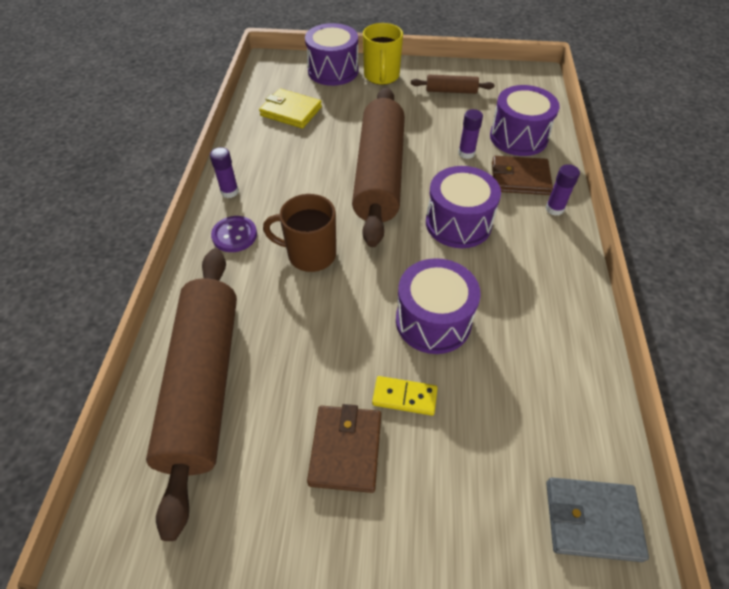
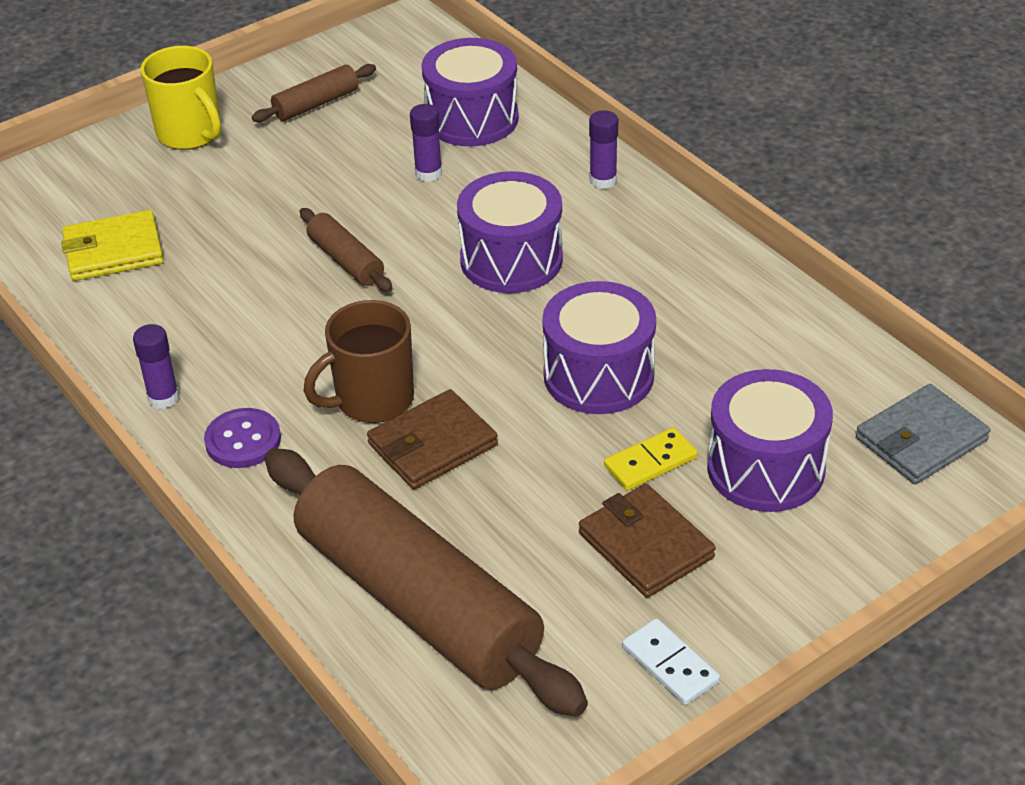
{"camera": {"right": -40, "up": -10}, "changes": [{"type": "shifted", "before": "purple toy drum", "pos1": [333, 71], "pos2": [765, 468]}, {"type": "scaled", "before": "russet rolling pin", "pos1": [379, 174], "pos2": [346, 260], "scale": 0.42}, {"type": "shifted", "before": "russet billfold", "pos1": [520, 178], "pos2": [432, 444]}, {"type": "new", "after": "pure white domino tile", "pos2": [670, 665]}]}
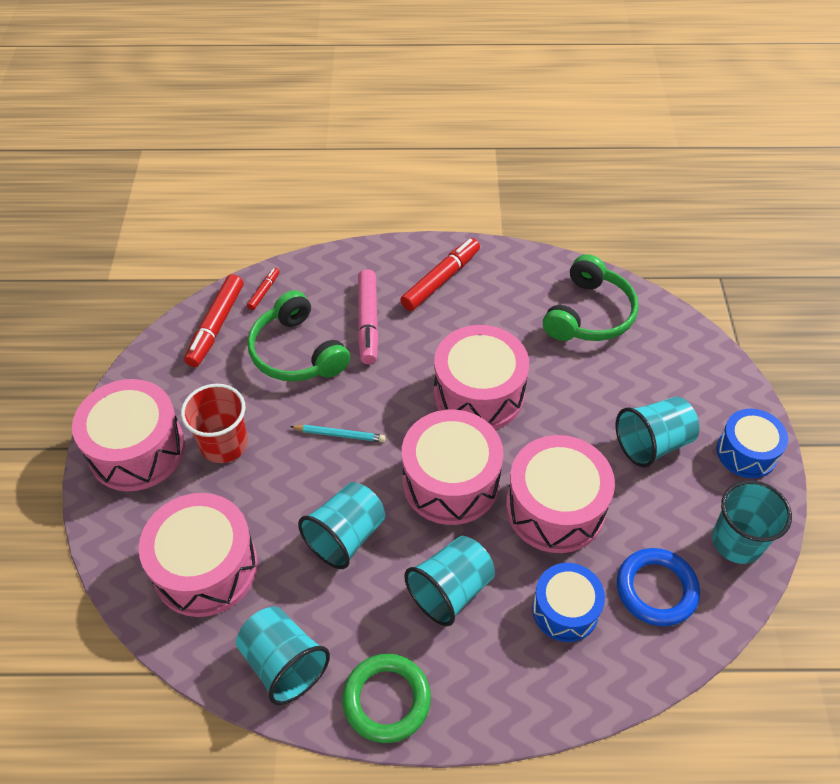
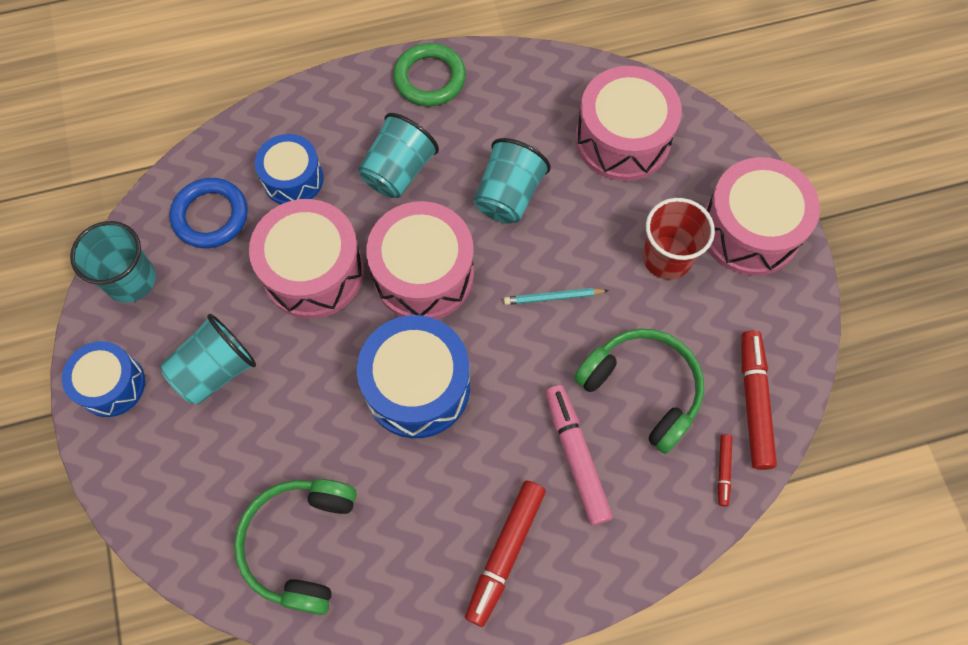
{"camera": {"right": 165, "up": 15}, "changes": [{"type": "repainted", "before": "pink toy drum", "after": "royal blue toy drum", "pos1": [478, 393], "pos2": [417, 386]}, {"type": "gone", "before": "turquoise beaker", "pos1": [284, 663]}]}
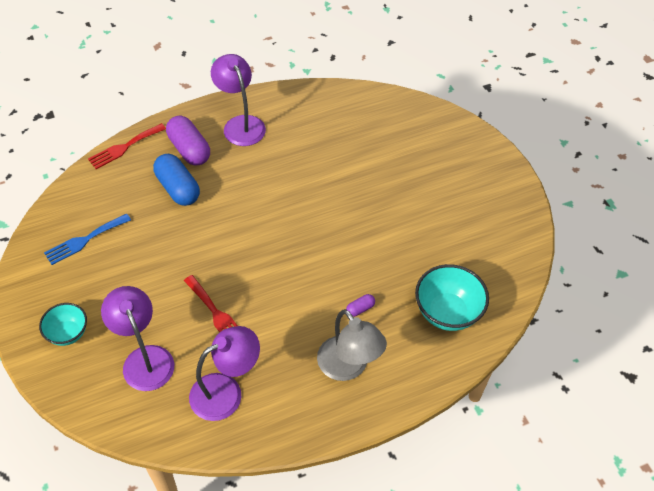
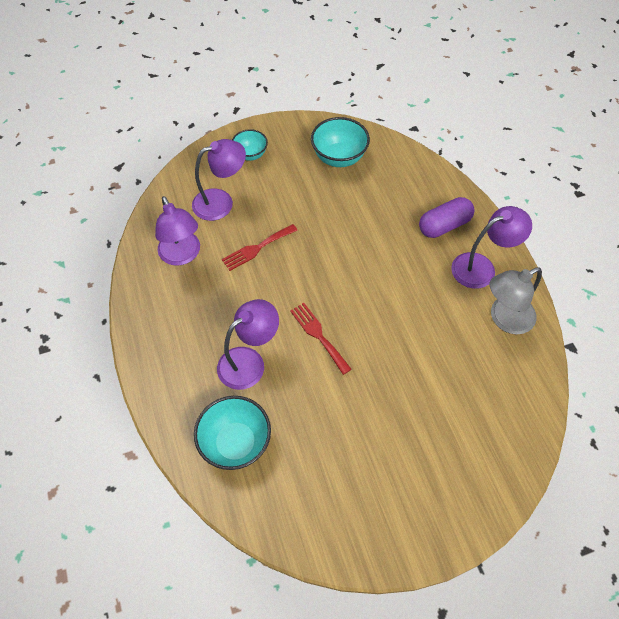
{"camera": {"right": 95, "up": 5}, "changes": [{"type": "shifted", "before": "scarlet table fork", "pos1": [124, 147], "pos2": [318, 335]}, {"type": "gone", "before": "royal blue pill", "pos1": [178, 188]}, {"type": "swapped", "before": "royal blue table fork", "after": "turquoise deep dish", "pos1": [84, 240], "pos2": [339, 158]}, {"type": "swapped", "before": "purple pill", "after": "purple lamp", "pos1": [360, 309], "pos2": [249, 362]}, {"type": "shifted", "before": "grey lamp", "pos1": [348, 367], "pos2": [504, 319]}]}
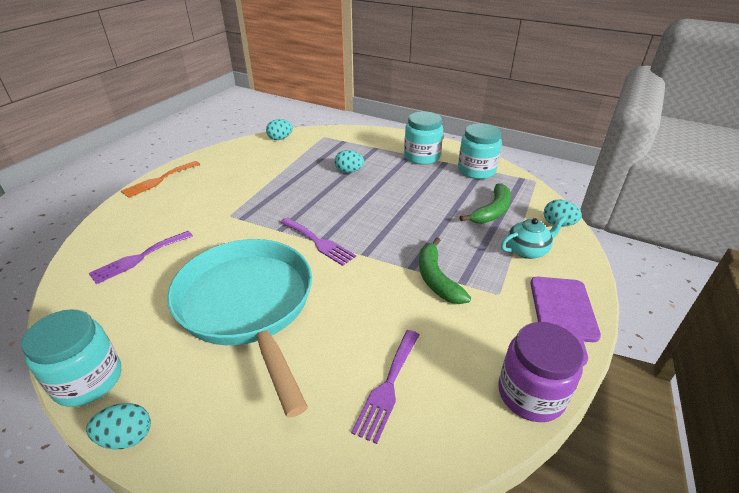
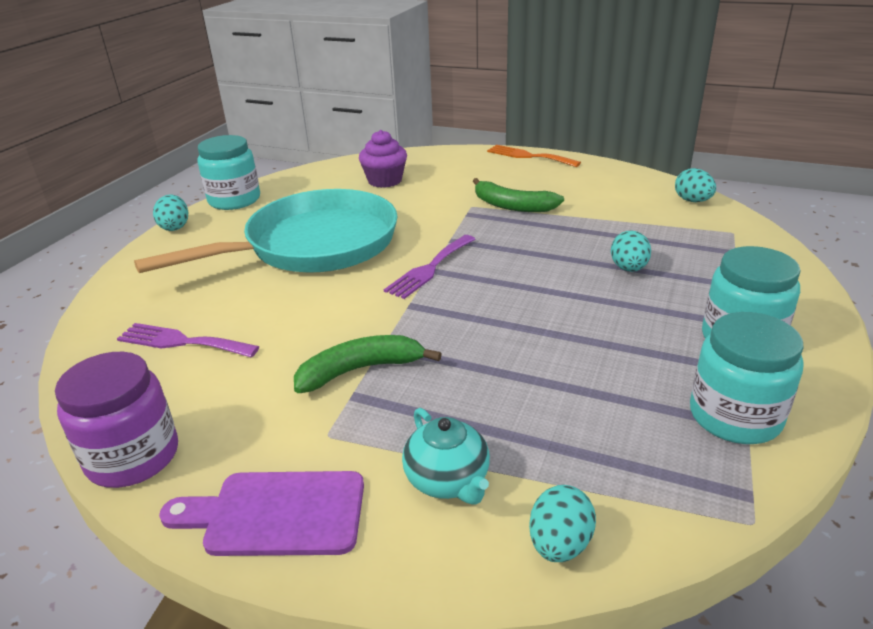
{"camera": {"right": 85, "up": -5}, "changes": [{"type": "shifted", "before": "emerald toy banana", "pos1": [492, 211], "pos2": [512, 206]}, {"type": "swapped", "before": "purple table fork", "after": "purple muffin", "pos1": [139, 258], "pos2": [385, 180]}]}
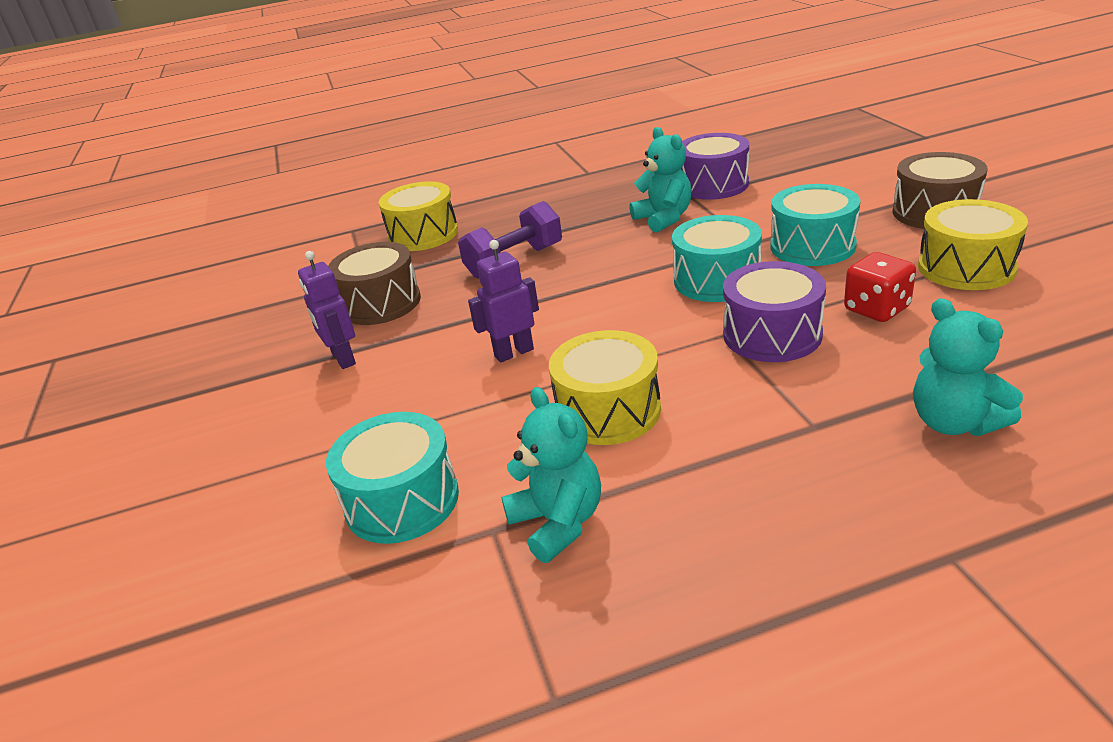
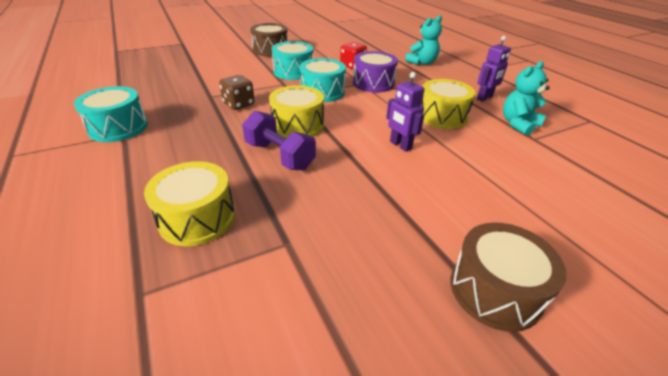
{"camera": {"right": -105, "up": 5}, "changes": [{"type": "swapped", "before": "turquoise teddy bear", "after": "russet die", "pos1": [663, 219], "pos2": [239, 104]}, {"type": "gone", "before": "purple toy drum", "pos1": [713, 185]}, {"type": "shifted", "before": "yellow toy drum", "pos1": [966, 267], "pos2": [297, 125]}, {"type": "shifted", "before": "russet toy drum", "pos1": [380, 303], "pos2": [495, 290]}, {"type": "shifted", "before": "purple toy robot", "pos1": [343, 359], "pos2": [484, 98]}, {"type": "shifted", "before": "turquoise toy drum", "pos1": [402, 500], "pos2": [118, 127]}]}
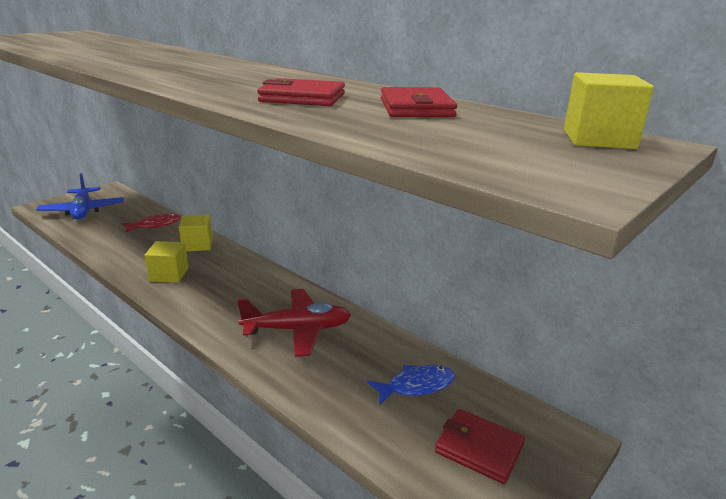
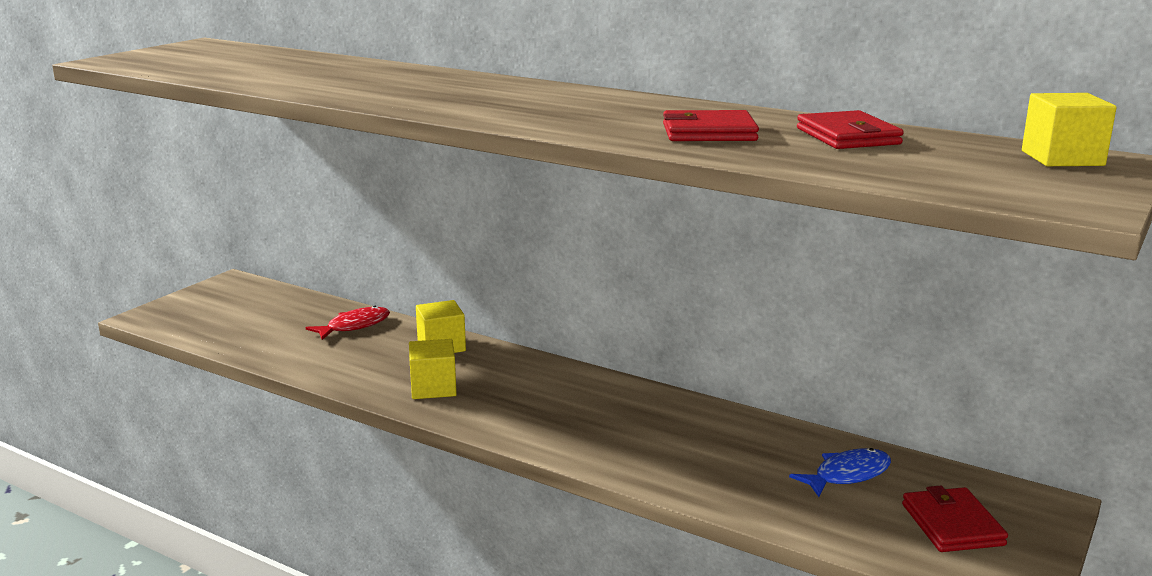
{"camera": {"right": -10, "up": -5}, "changes": [{"type": "gone", "before": "royal blue plane", "pos1": [83, 211]}, {"type": "gone", "before": "scarlet plane", "pos1": [298, 330]}, {"type": "rotated", "before": "scarlet billfold", "pos1": [479, 448], "pos2": [952, 525], "turn": 60}]}
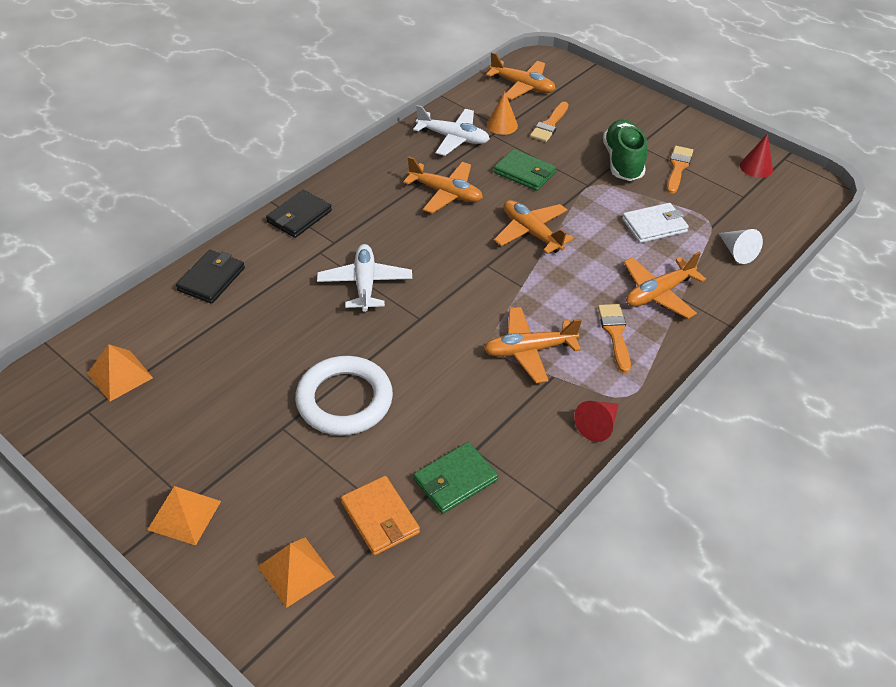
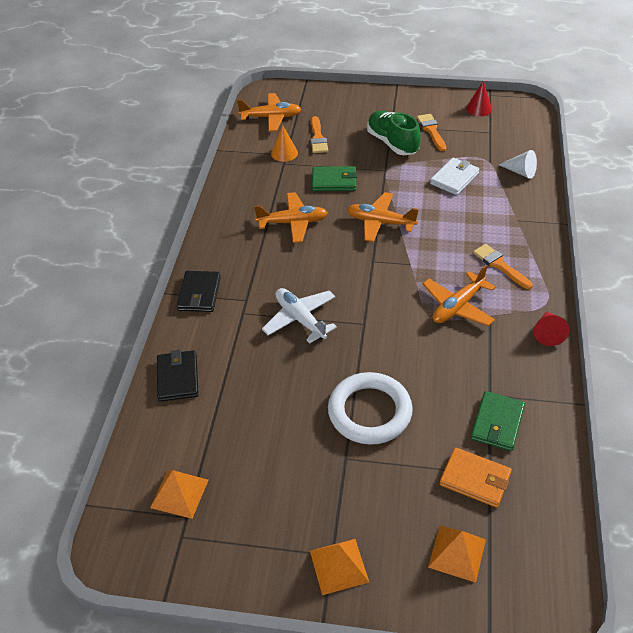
{"camera": {"right": -30, "up": 0}, "changes": [{"type": "gone", "before": "pure white plane", "pos1": [453, 138]}, {"type": "gone", "before": "orange-coloured plane", "pos1": [658, 293]}]}
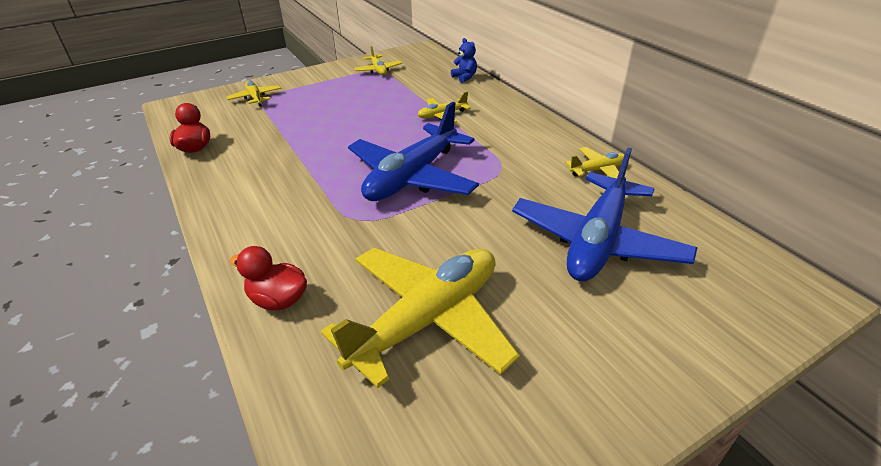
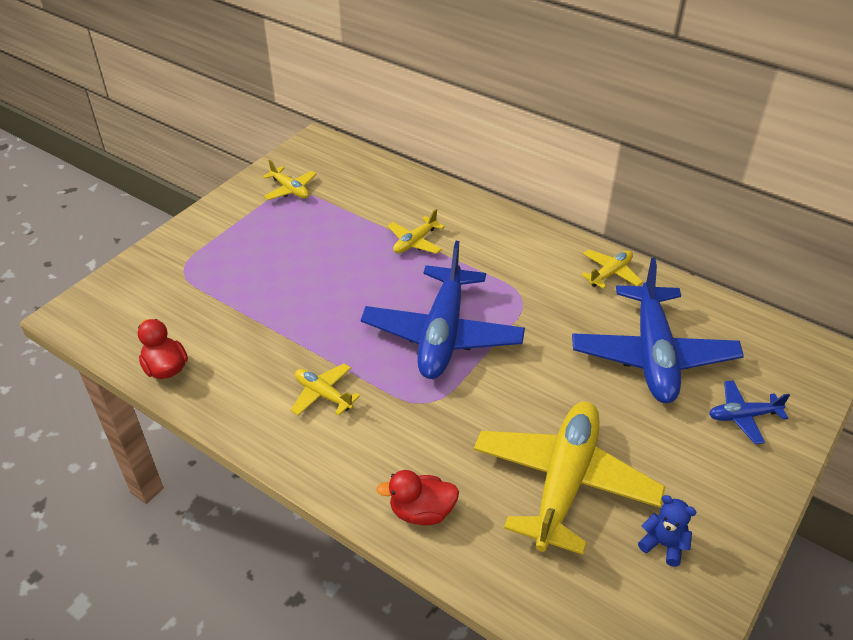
{"camera": {"right": -25, "up": 5}, "changes": [{"type": "shifted", "before": "royal blue teddy bear", "pos1": [464, 77], "pos2": [663, 544]}, {"type": "shifted", "before": "yellow plane", "pos1": [255, 98], "pos2": [323, 395]}, {"type": "new", "after": "royal blue plane", "pos2": [743, 416]}]}
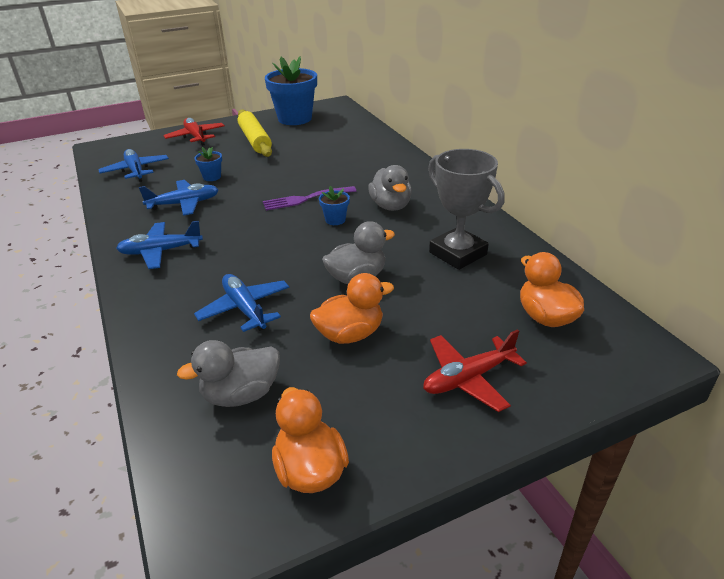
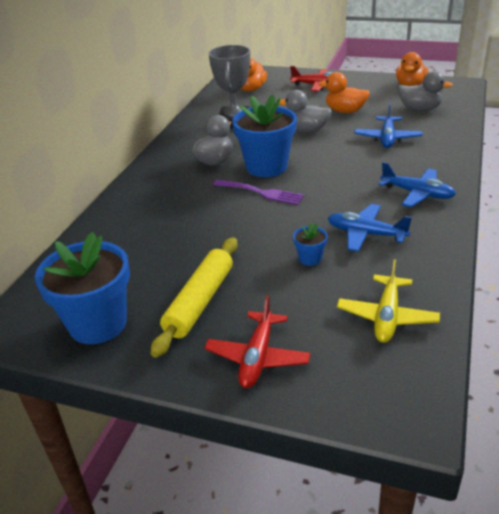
{"camera": {"right": -135, "up": 0}, "changes": [{"type": "repainted", "before": "royal blue plane", "after": "yellow plane", "pos1": [136, 171], "pos2": [387, 316]}, {"type": "scaled", "before": "royal blue plant pot", "pos1": [335, 220], "pos2": [266, 167], "scale": 2.3}]}
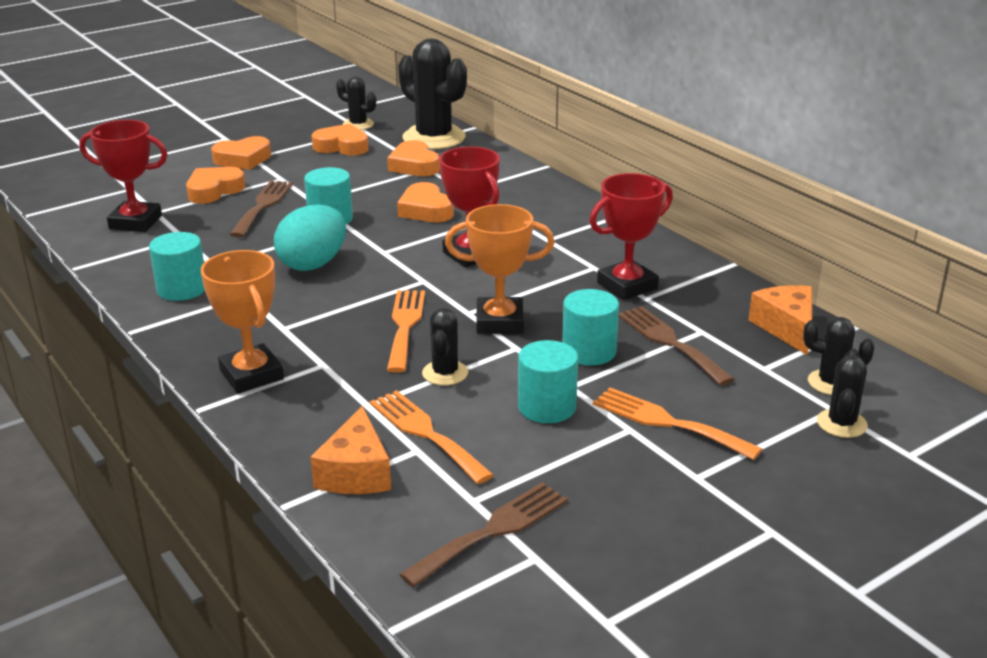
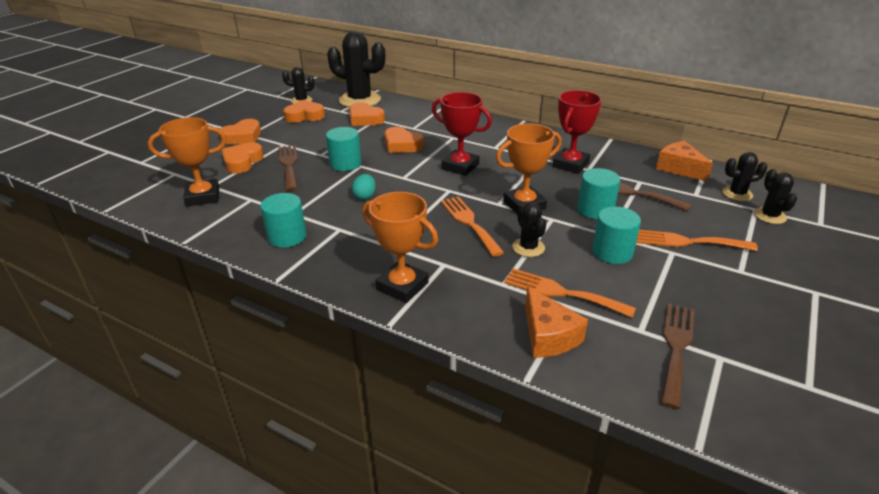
{"camera": {"right": -25, "up": 5}, "changes": [{"type": "repainted", "before": "scarlet prize cup", "after": "orange-coloured prize cup", "pos1": [135, 222], "pos2": [203, 196]}, {"type": "scaled", "before": "turquoise egg", "pos1": [313, 264], "pos2": [365, 196], "scale": 0.52}]}
